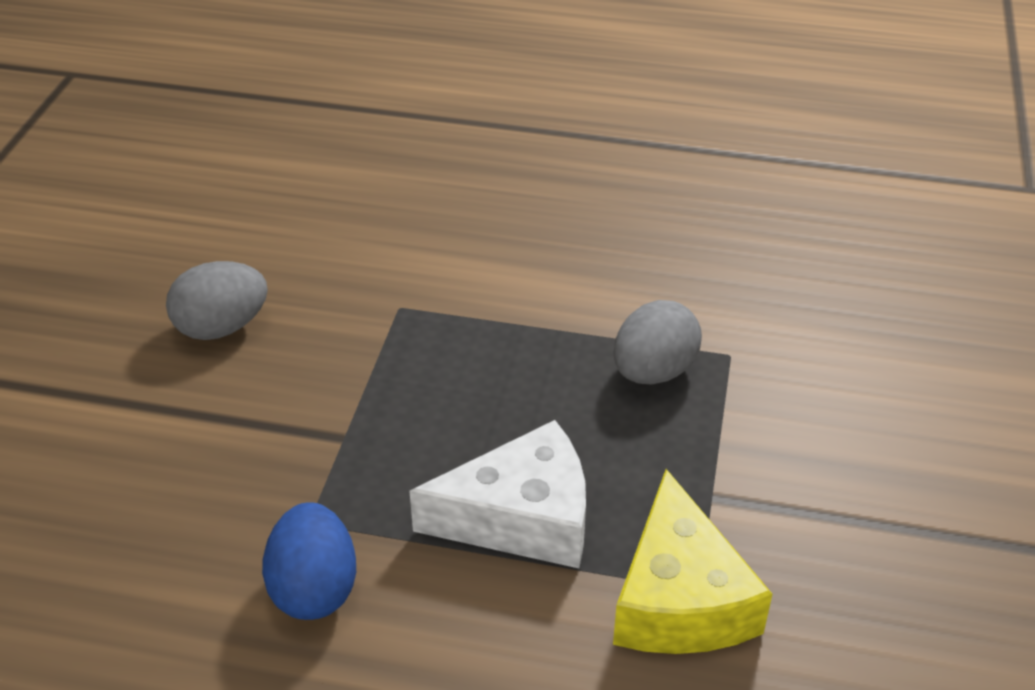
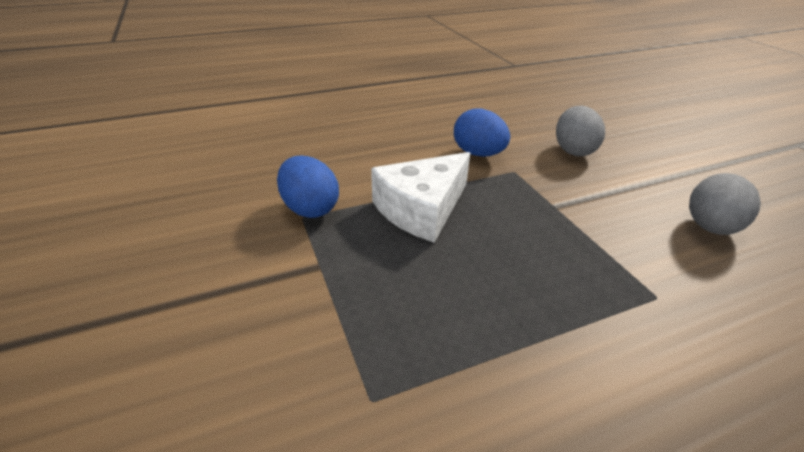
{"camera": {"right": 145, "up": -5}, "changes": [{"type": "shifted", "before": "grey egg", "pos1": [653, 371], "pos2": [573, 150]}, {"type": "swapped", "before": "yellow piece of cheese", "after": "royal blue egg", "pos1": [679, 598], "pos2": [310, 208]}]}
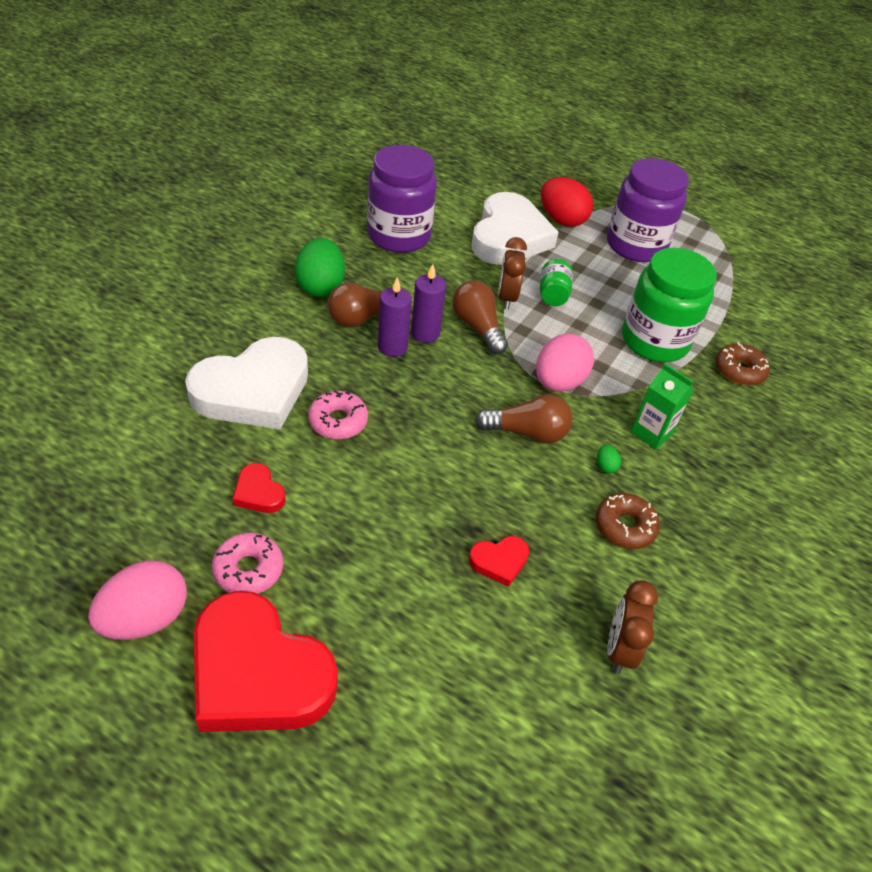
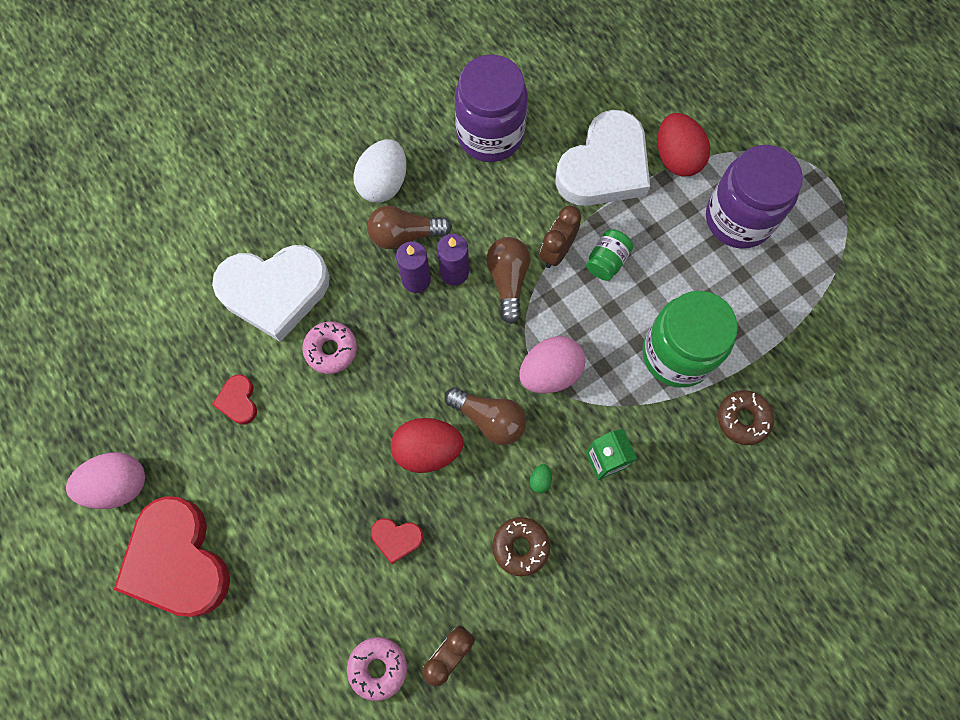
{"camera": {"right": 30, "up": 25}, "changes": [{"type": "repainted", "before": "emerald egg", "after": "pure white egg", "pos1": [320, 286], "pos2": [383, 183]}, {"type": "shifted", "before": "pink doughnut", "pos1": [248, 569], "pos2": [378, 667]}, {"type": "new", "after": "scarlet egg", "pos2": [427, 449]}]}
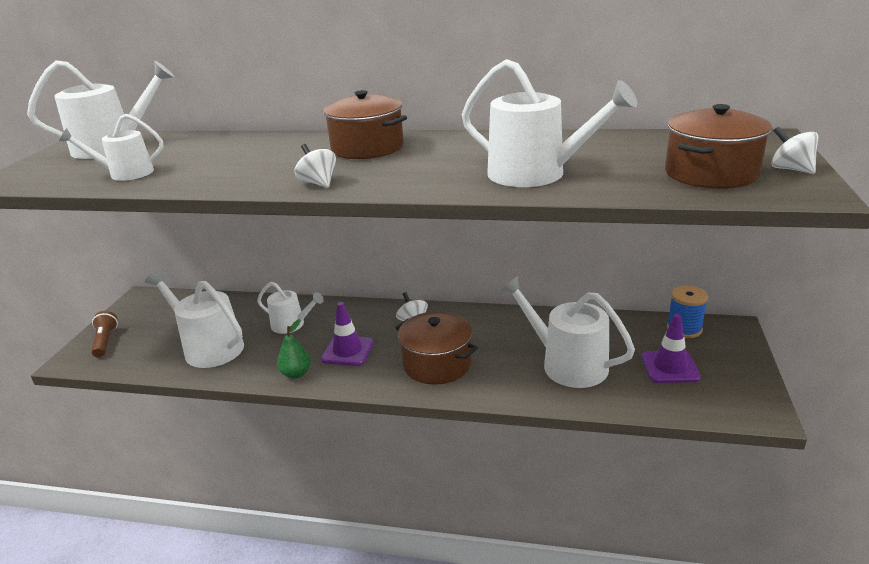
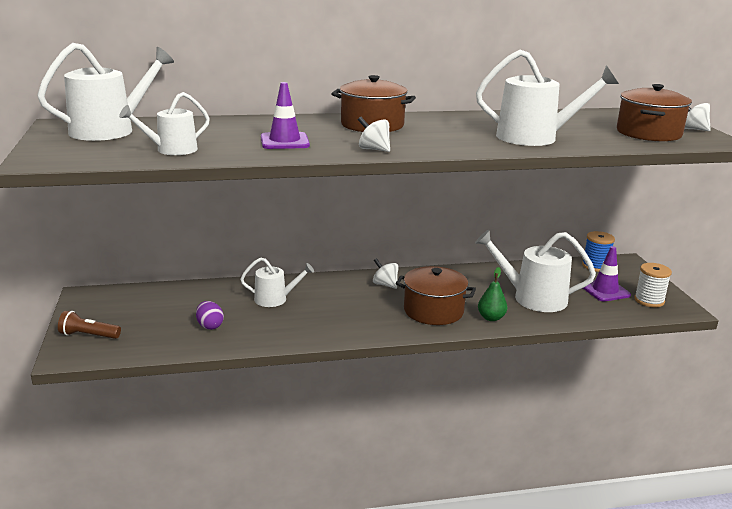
{"camera": {"right": -25, "up": -5}, "changes": [{"type": "swapped", "before": "pure white sprinkling can", "after": "purple egg", "pos1": [209, 347], "pos2": [210, 326]}, {"type": "shifted", "before": "purple traffic cone", "pos1": [347, 351], "pos2": [284, 141]}, {"type": "rotated", "before": "russet torch", "pos1": [105, 341], "pos2": [88, 335], "turn": -45}, {"type": "shifted", "before": "emerald pear fruit", "pos1": [296, 374], "pos2": [491, 318]}, {"type": "new", "after": "pure white bobbin", "pos2": [649, 300]}]}
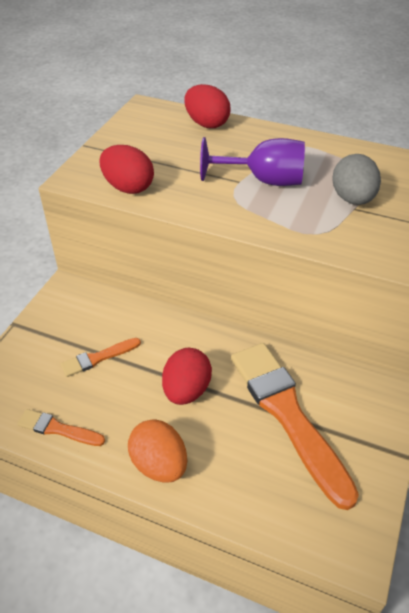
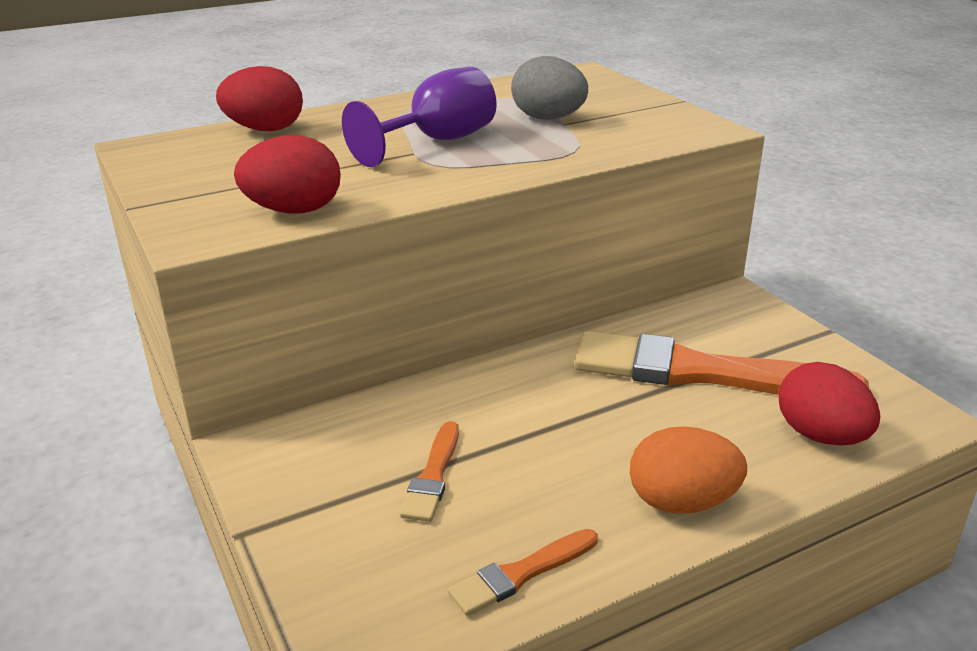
{"camera": {"right": -50, "up": -15}, "changes": [{"type": "shifted", "before": "scarlet egg", "pos1": [186, 390], "pos2": [821, 436]}]}
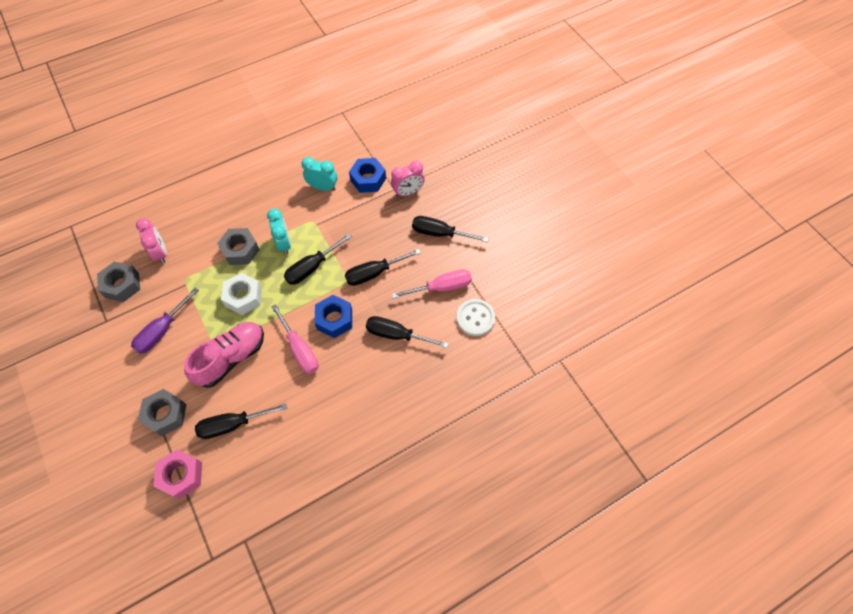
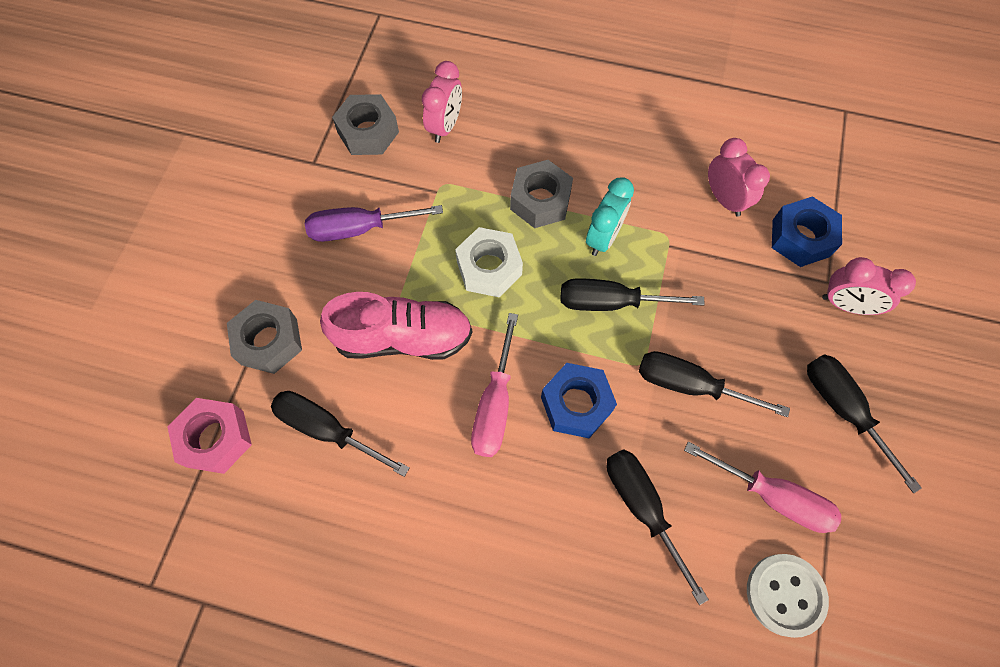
{"camera": {"right": 45, "up": 5}, "changes": [{"type": "repainted", "before": "turquoise bedside clock", "after": "pink bedside clock", "pos1": [323, 187], "pos2": [724, 199]}]}
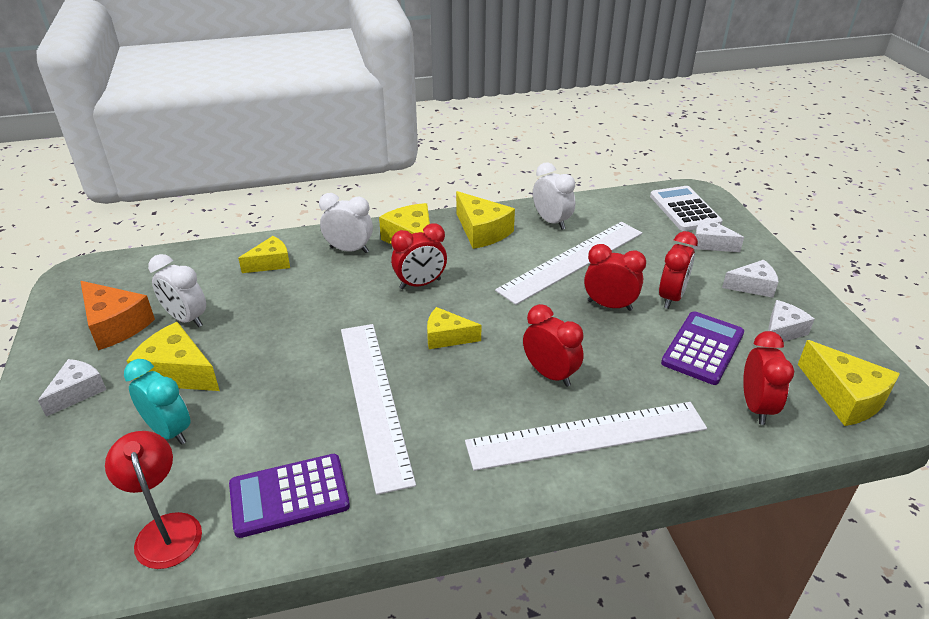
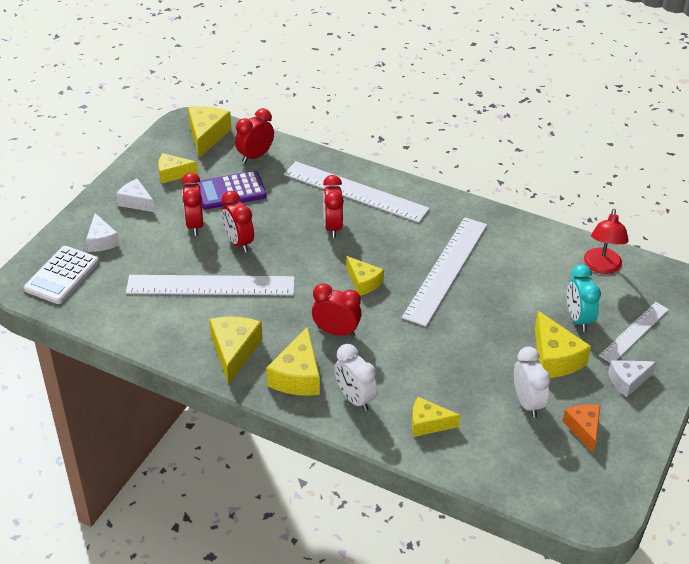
{"camera": {"right": -140, "up": 5}, "changes": [{"type": "gone", "before": "pure white bedside clock", "pos1": [551, 221]}, {"type": "rotated", "before": "scarlet bedside clock", "pos1": [671, 297], "pos2": [194, 225], "turn": -75}, {"type": "scaled", "before": "orange-coloured piece of cheese", "pos1": [115, 325], "pos2": [583, 429], "scale": 0.66}, {"type": "repainted", "before": "pure white piece of cheese", "after": "yellow piece of cheese", "pos1": [782, 331], "pos2": [173, 174]}, {"type": "gone", "before": "purple calculator", "pos1": [289, 495]}, {"type": "new", "after": "pure white ruler", "pos2": [634, 332]}]}
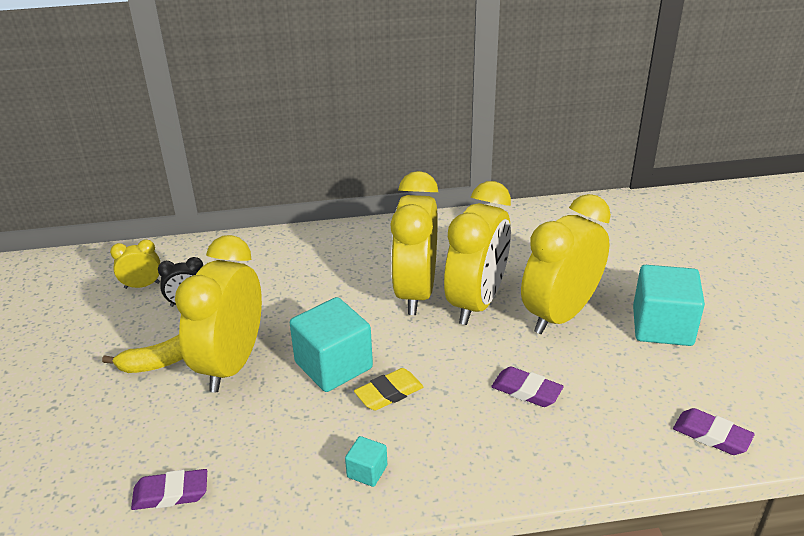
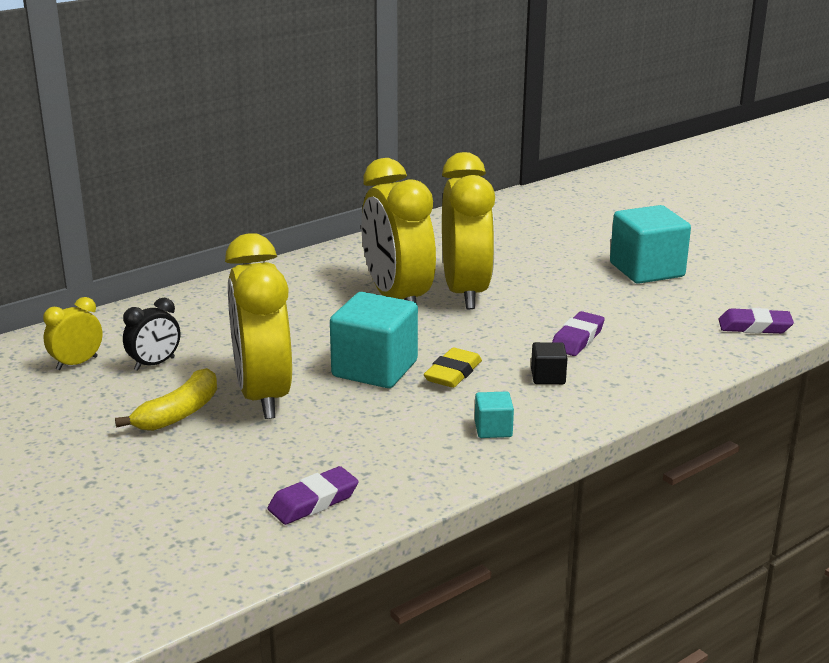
{"camera": {"right": -30, "up": -10}, "changes": [{"type": "gone", "before": "yellow bedside clock", "pos1": [560, 314]}, {"type": "rotated", "before": "purple eraser", "pos1": [526, 391], "pos2": [577, 339], "turn": -60}, {"type": "new", "after": "jet-black cube", "pos2": [548, 377]}]}
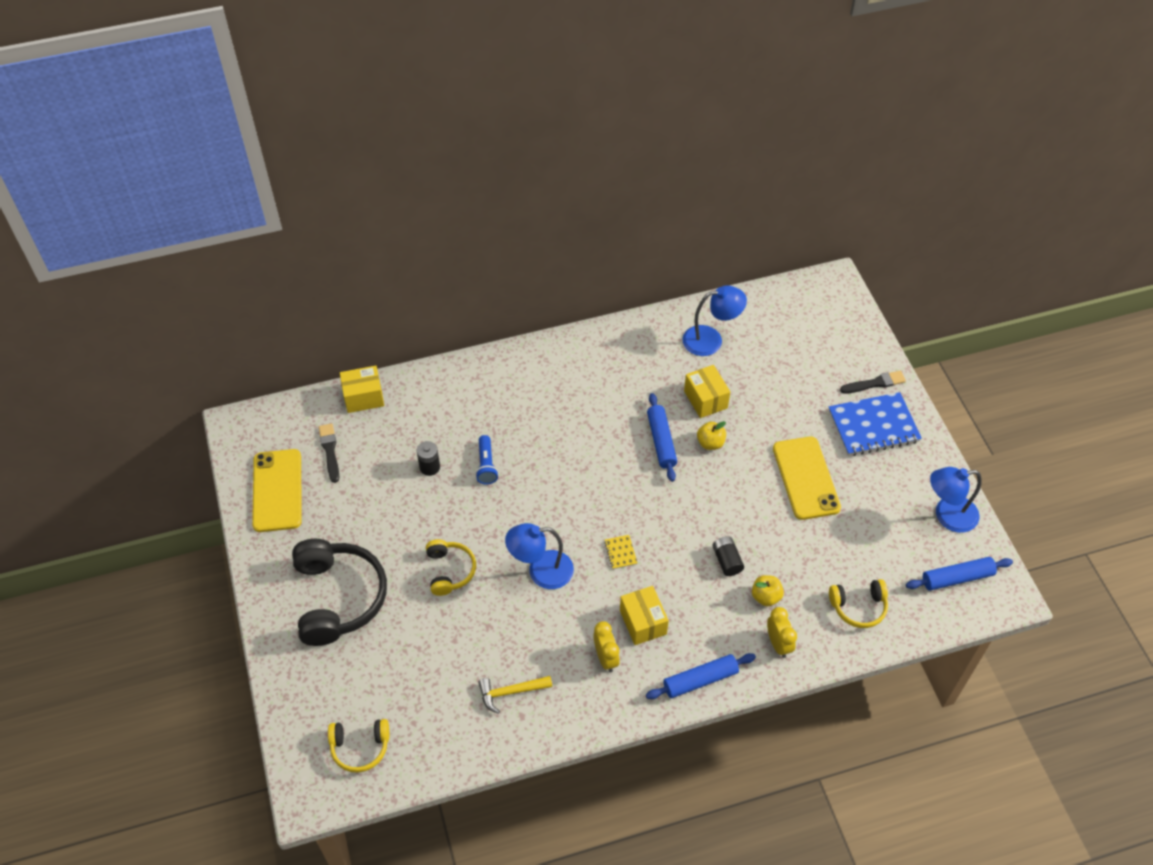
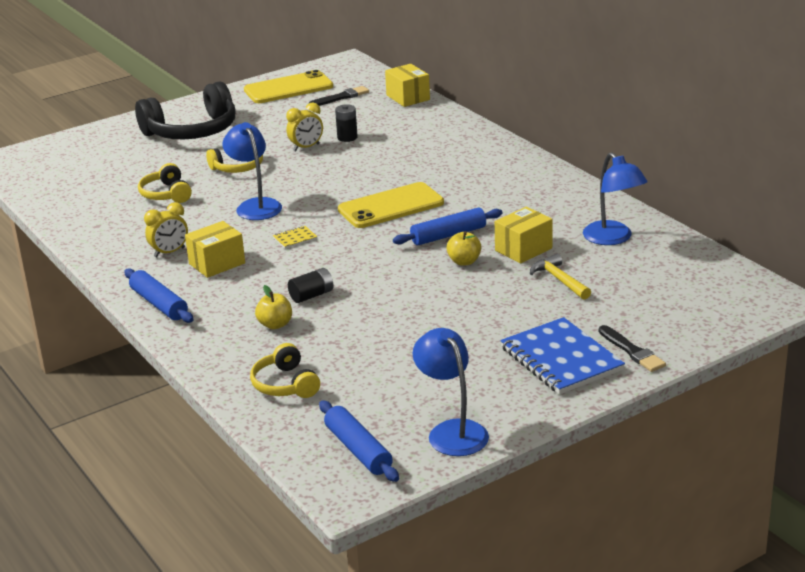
{"camera": {"right": 75, "up": -25}, "changes": [{"type": "gone", "before": "royal blue torch", "pos1": [486, 465]}, {"type": "shifted", "before": "yellow smartphone", "pos1": [805, 478], "pos2": [391, 206]}, {"type": "shifted", "before": "yellow bedside clock", "pos1": [778, 644], "pos2": [306, 147]}, {"type": "shifted", "before": "yellow claw hammer", "pos1": [511, 692], "pos2": [559, 280]}, {"type": "shifted", "before": "yellow headset", "pos1": [360, 747], "pos2": [166, 194]}]}
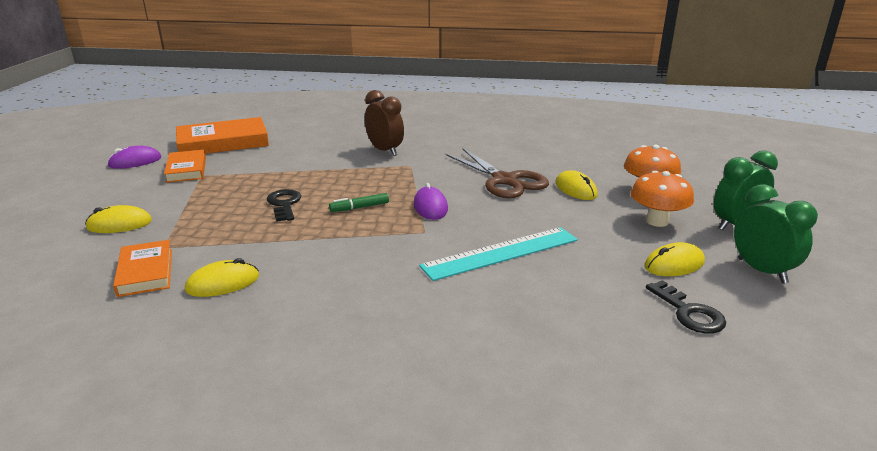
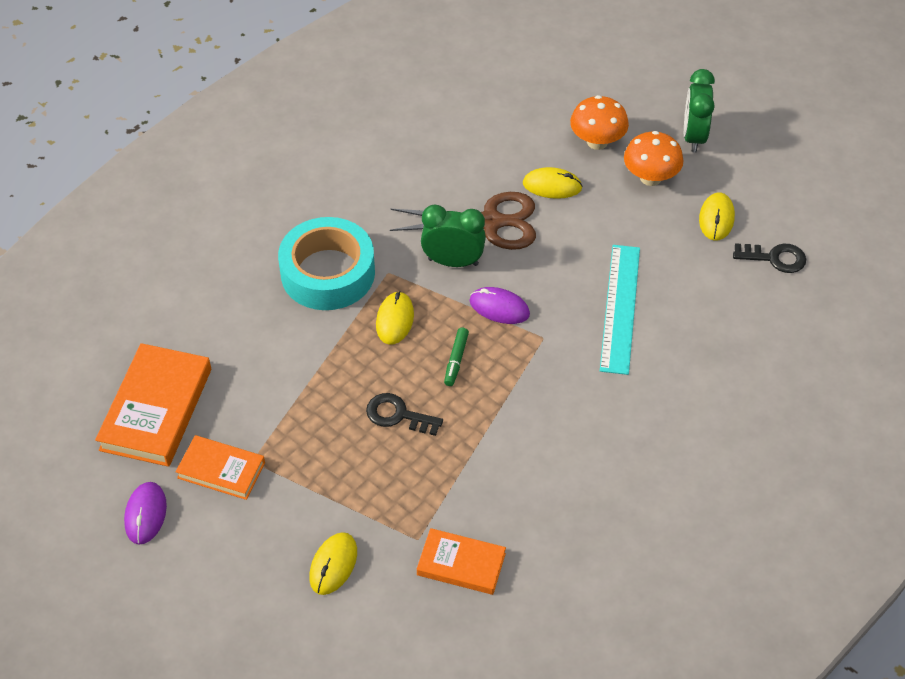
{"camera": {"right": -55, "up": 25}, "changes": [{"type": "swapped", "before": "russet bedside clock", "after": "turquoise tape", "pos1": [385, 151], "pos2": [328, 273]}, {"type": "shifted", "before": "emerald bedside clock", "pos1": [762, 271], "pos2": [453, 262]}, {"type": "shifted", "before": "yellow PC mouse", "pos1": [223, 283], "pos2": [394, 320]}]}
